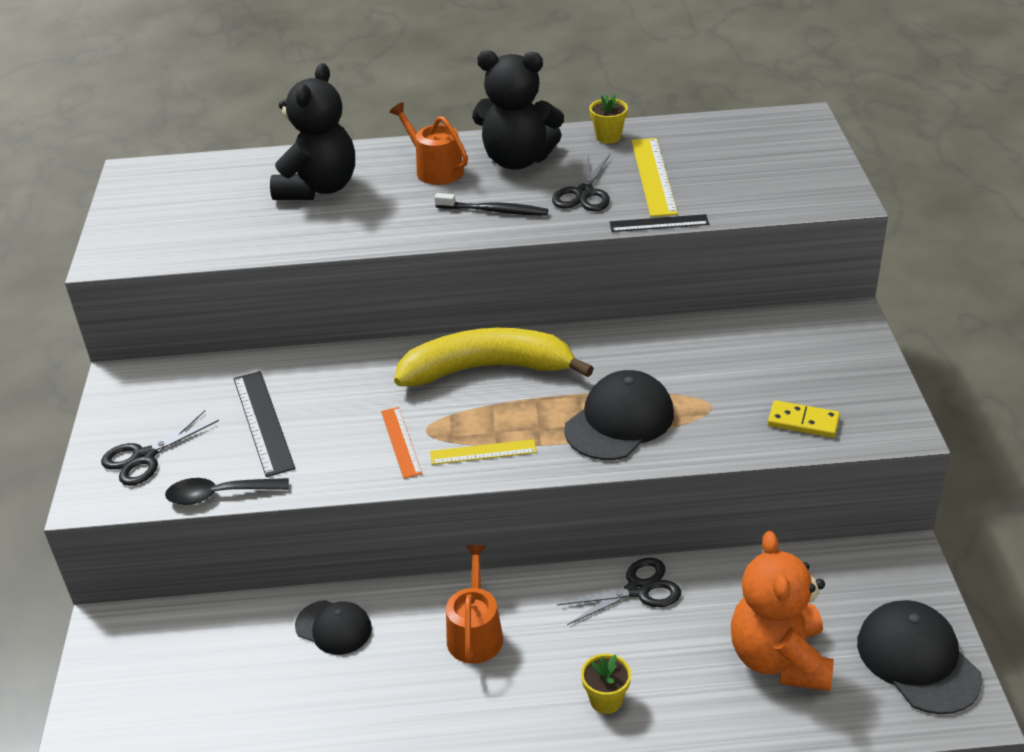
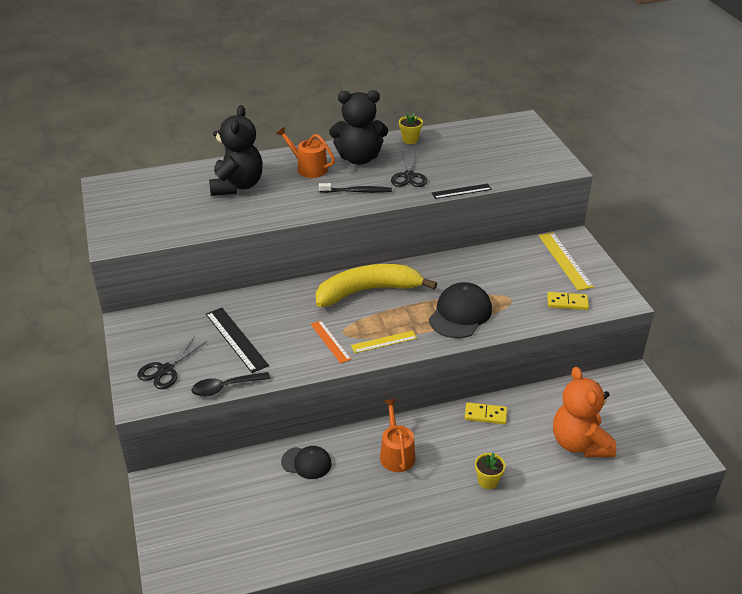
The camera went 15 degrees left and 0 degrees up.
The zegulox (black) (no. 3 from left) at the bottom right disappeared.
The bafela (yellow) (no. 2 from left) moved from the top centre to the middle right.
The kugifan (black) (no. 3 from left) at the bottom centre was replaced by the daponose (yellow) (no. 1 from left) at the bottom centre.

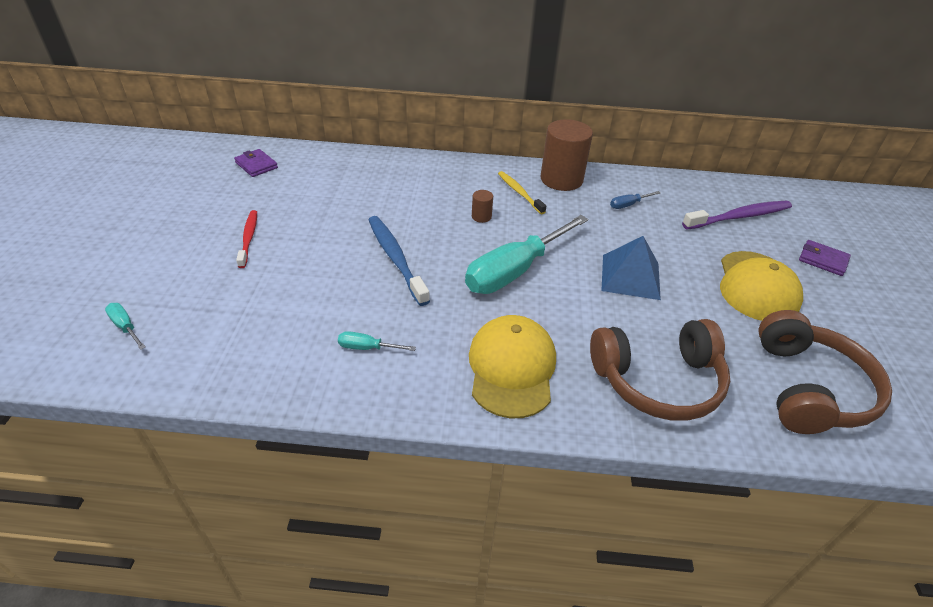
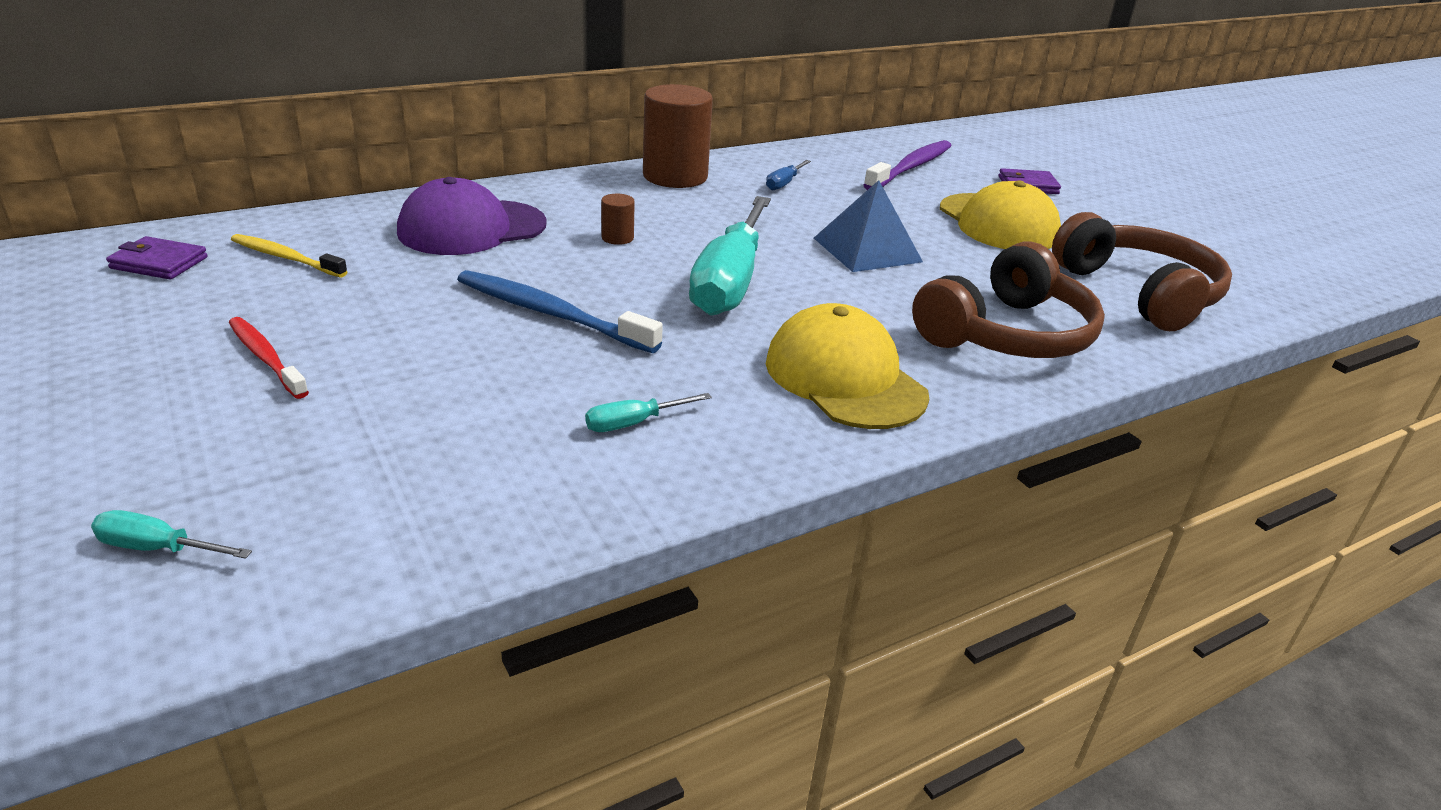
The camera went 35 degrees left and 10 degrees down.
The zegulox (purple) at the top left appeared.
The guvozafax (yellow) moved from the top centre to the top left.

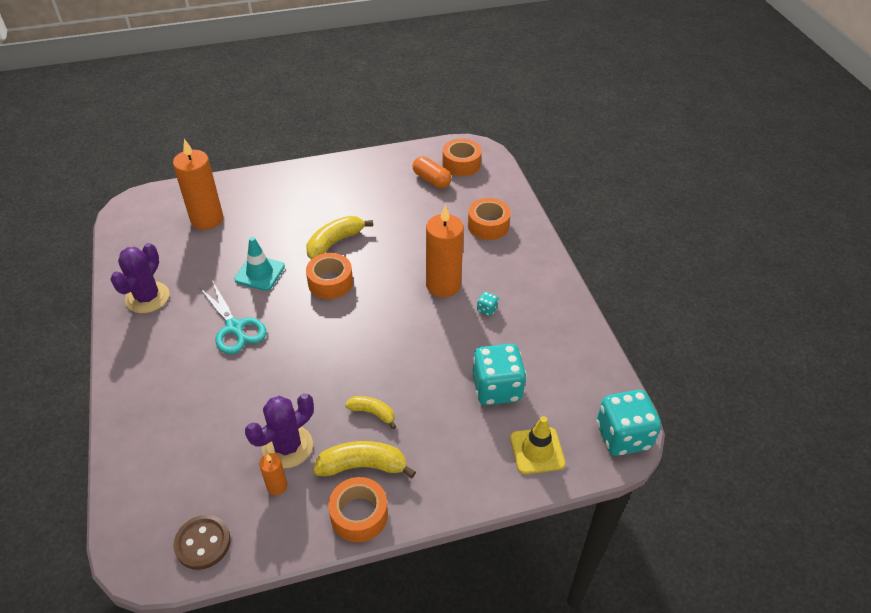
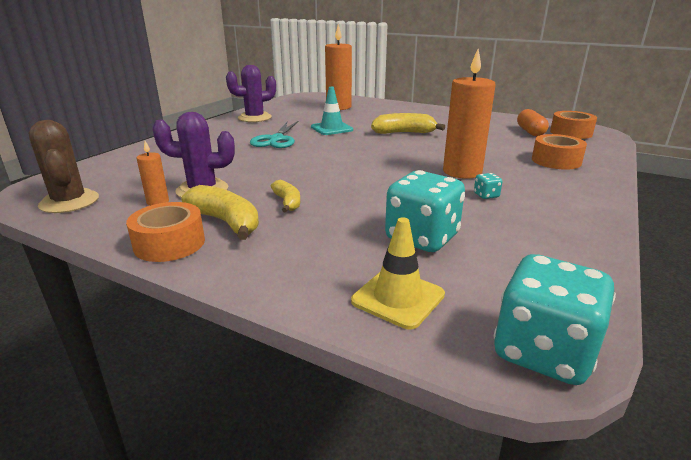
The camera went 45 degrees right and 20 degrees down.
The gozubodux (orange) (no. 1 from left) at the centre disappeared.
The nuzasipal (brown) at the bottom left was replaced by the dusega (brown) at the middle left.

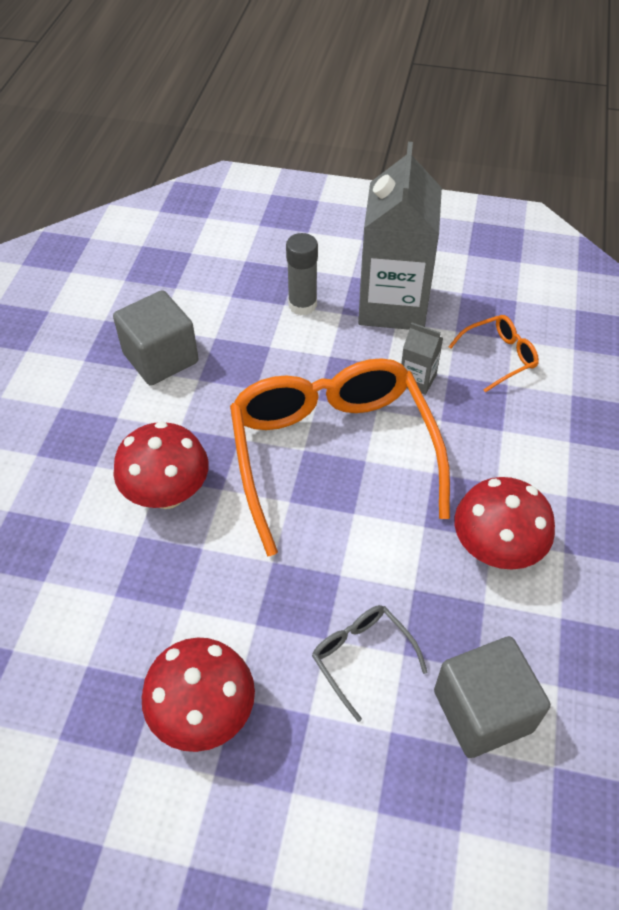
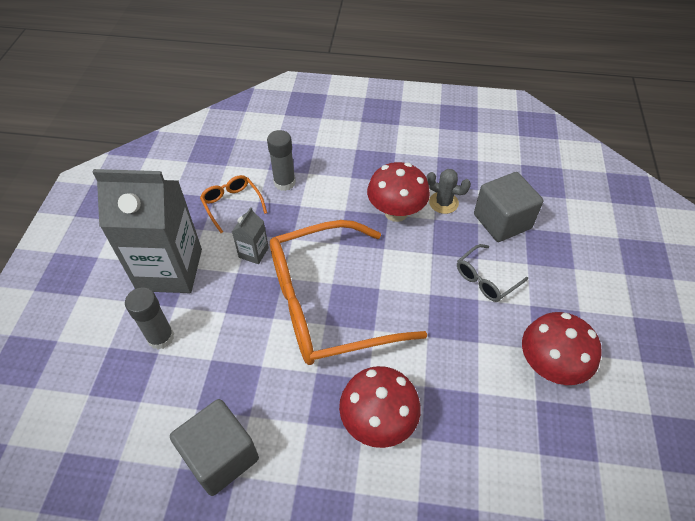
The camera went 95 degrees left and 0 degrees up.
The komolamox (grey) (no. 2 from left) at the top centre appeared.
The dusega (grey) at the centre appeared.

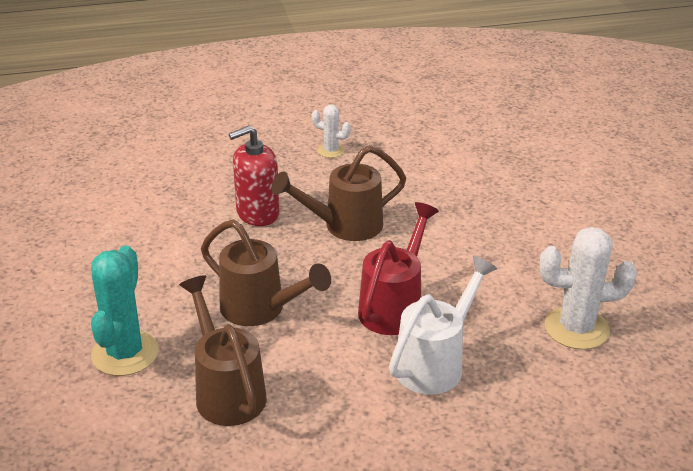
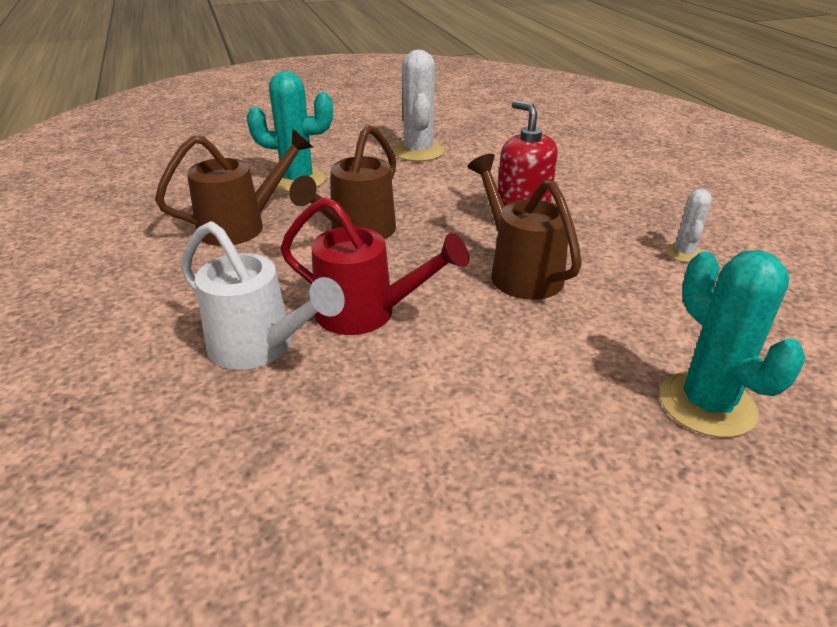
The camera went 85 degrees right and 0 degrees up.
The dusega (turquoise) (no. 2 from left) at the middle right appeared.
The dusega (white) (no. 2 from left in the first image) moved from the middle right to the top centre.

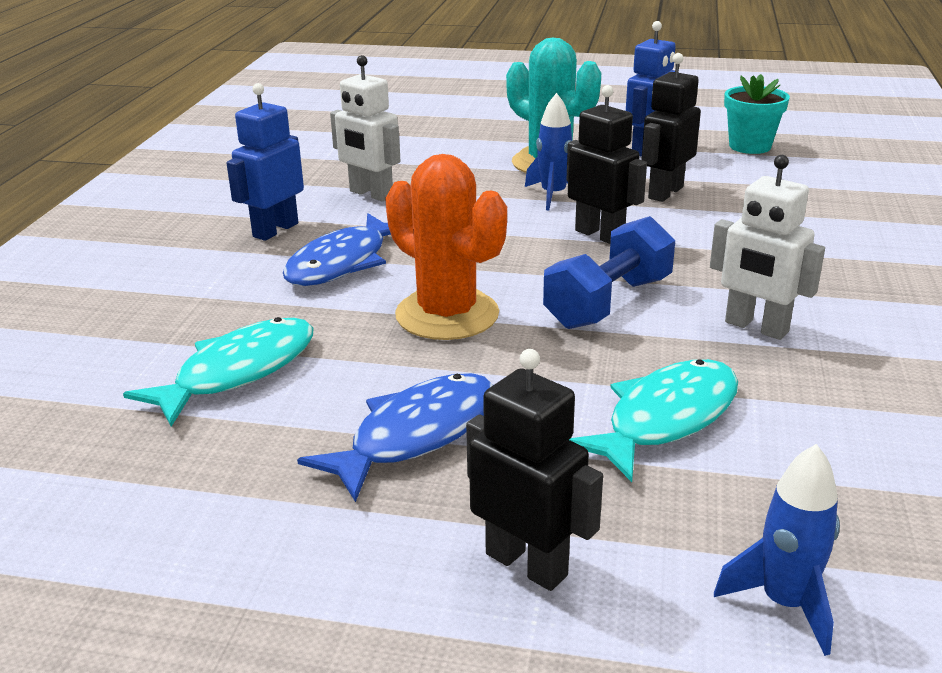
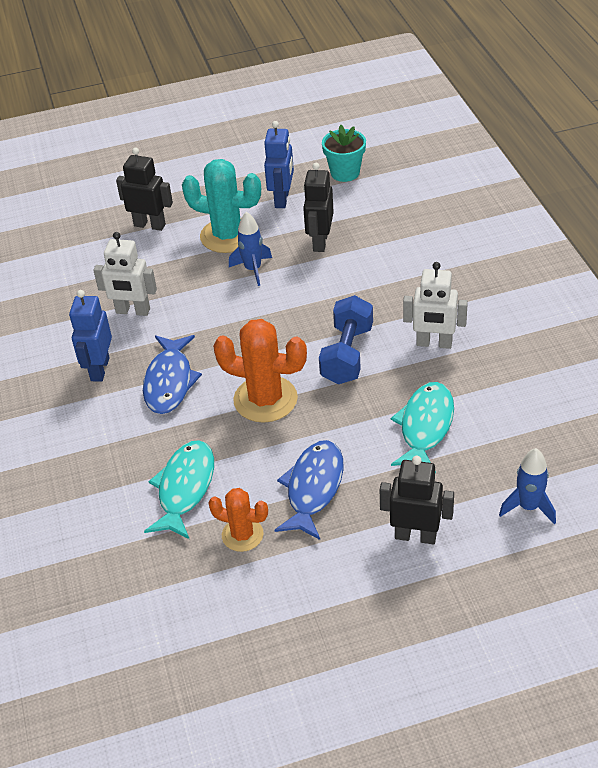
The camera went 25 degrees left and 15 degrees up.
The dusega (orange) (no. 1 from left) at the bottom centre appeared.
The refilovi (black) (no. 2 from left in the first image) moved from the top centre to the top left.

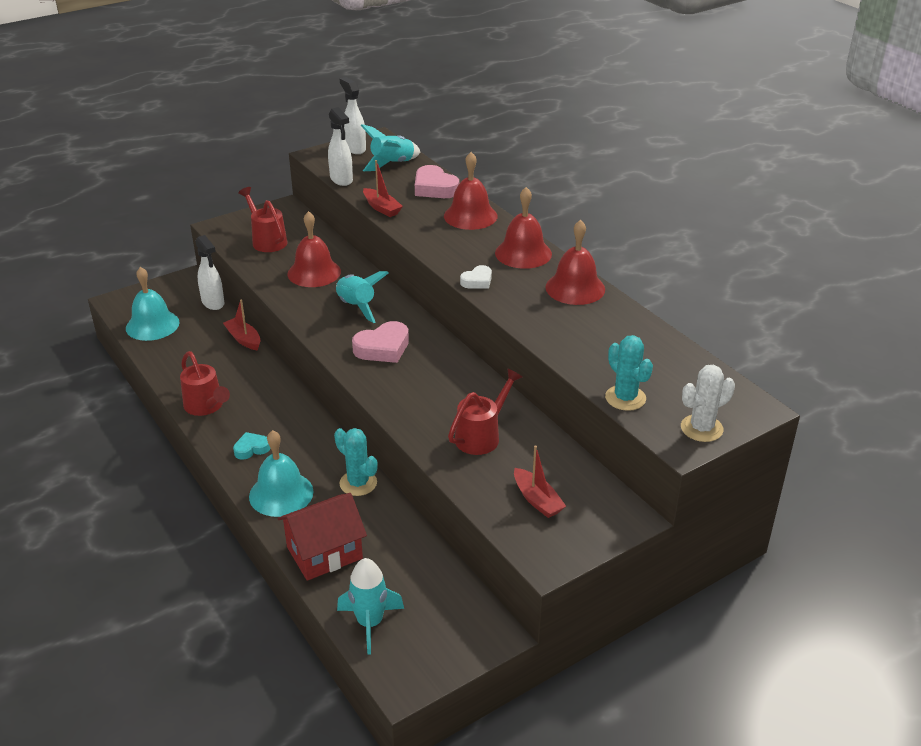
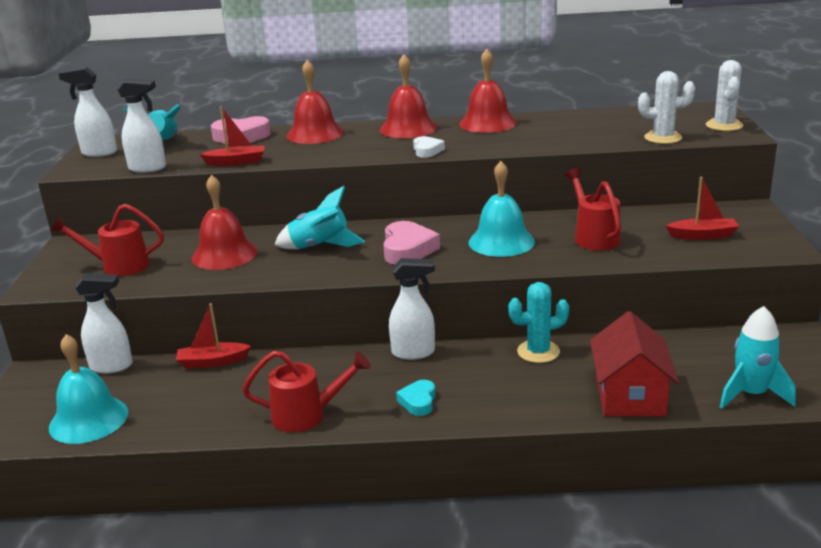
The camera went 55 degrees left and 10 degrees down.
The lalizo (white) (no. 4 from left) at the centre appeared.
The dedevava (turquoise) (no. 2 from left) moved from the middle left to the centre.
The dusega (turquoise) (no. 2 from left) at the middle right became the dusega (white) (no. 1 from left) at the top right.

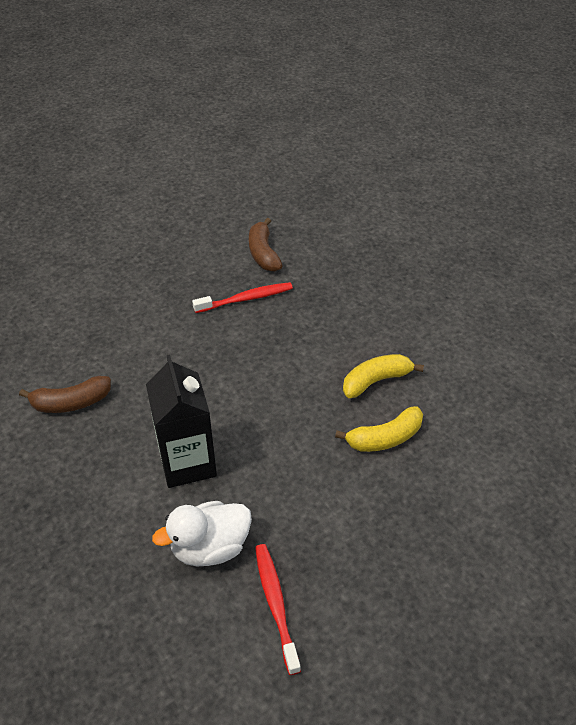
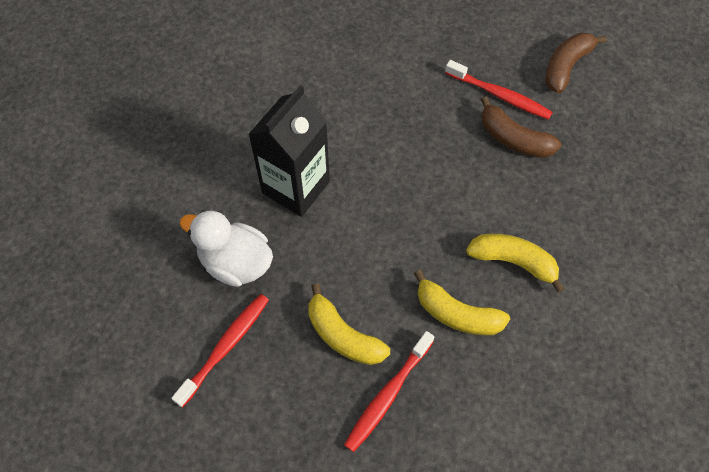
The camera went 50 degrees right and 15 degrees up.
The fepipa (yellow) (no. 1 from left) at the bottom centre appeared.
The guvozafax (red) (no. 2 from left) at the bottom centre appeared.
The fepipa (brown) (no. 1 from left) moved from the middle left to the top right.

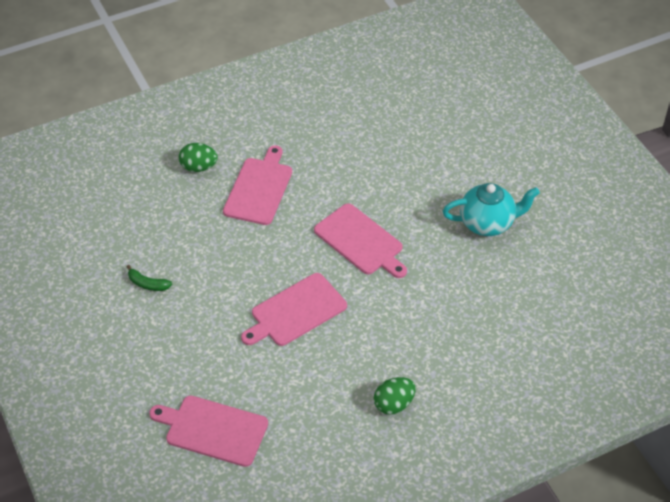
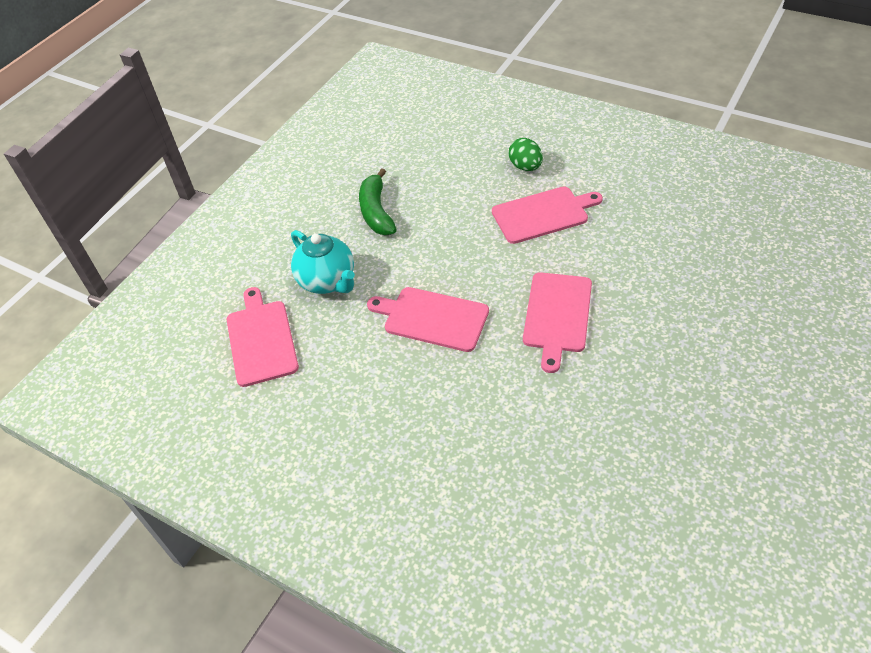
The camera went 60 degrees right and 0 degrees up.
The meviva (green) (no. 2 from left) at the bottom centre disappeared.
The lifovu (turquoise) moved from the middle right to the centre.
The fepipa (green) at the middle left changed to 1.79 times the size.

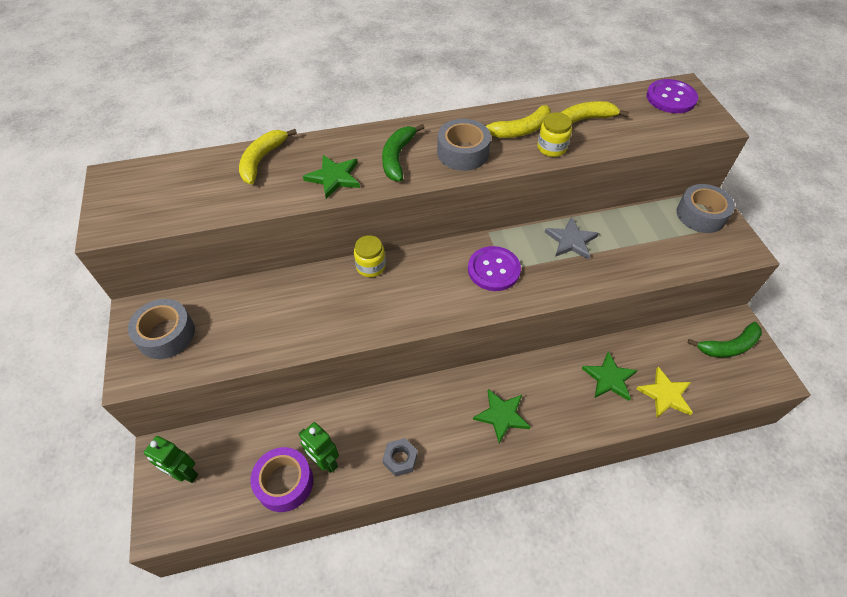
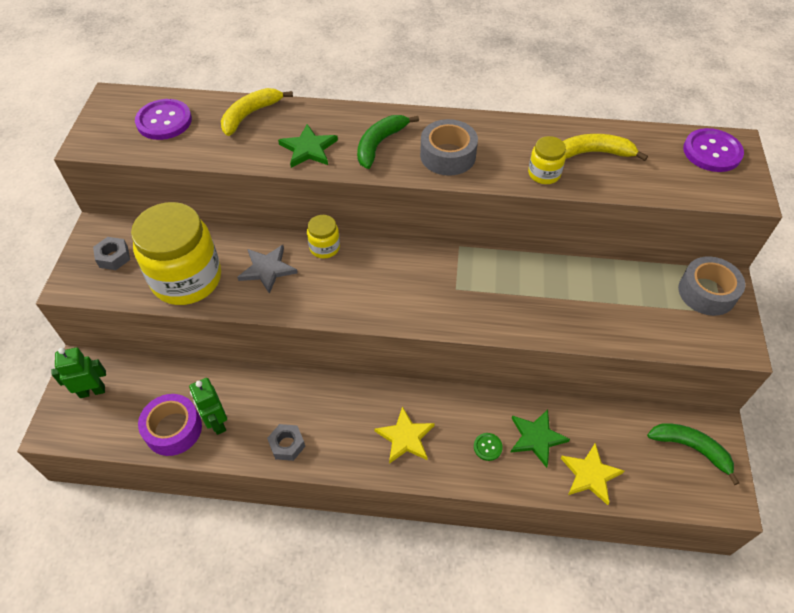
The camera went 20 degrees right and 0 degrees up.
The fepipa (yellow) (no. 2 from left) at the top centre disappeared.
The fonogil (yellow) (no. 1 from left) at the middle left appeared.
The nuzasipal (green) at the bottom centre appeared.
The nuzasipal (purple) (no. 1 from left) moved from the centre to the top left.
The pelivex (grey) moved from the middle right to the centre.
The gozubodux (grey) (no. 1 from left) at the middle left was replaced by the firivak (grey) (no. 1 from left) at the middle left.
The pelivex (green) (no. 2 from left) at the bottom centre became the pelivex (yellow) (no. 1 from left) at the bottom centre.
The refilovi (green) (no. 1 from left) at the bottom left turned 120 degrees clockwise.
The fepipa (green) (no. 2 from left) at the middle right turned 150 degrees counterclockwise.

